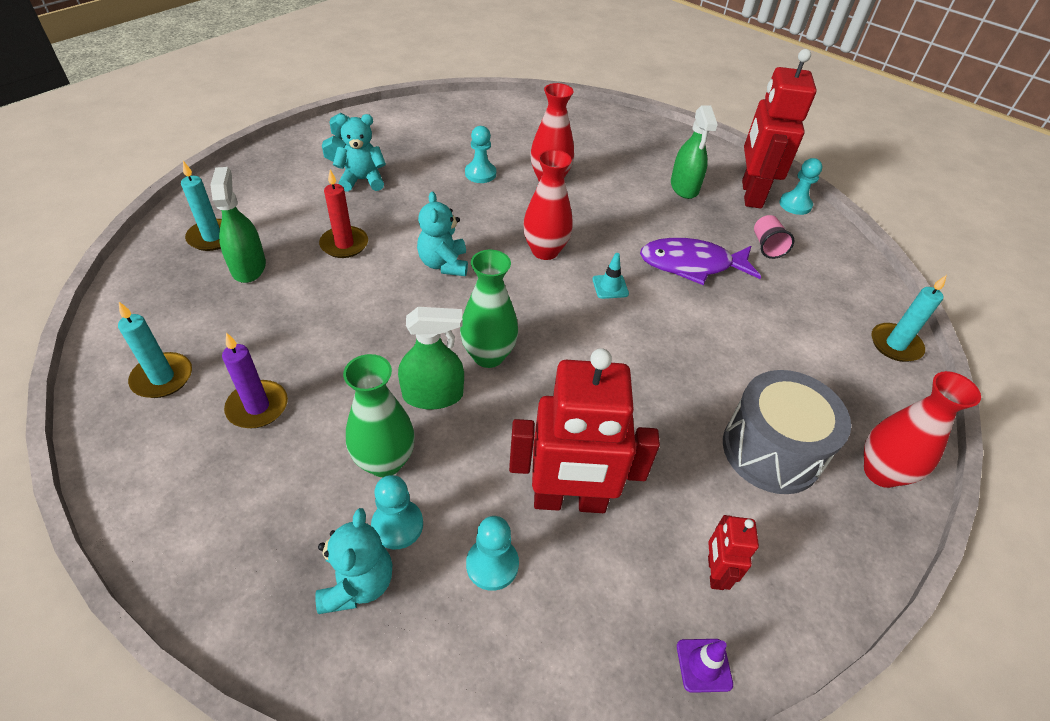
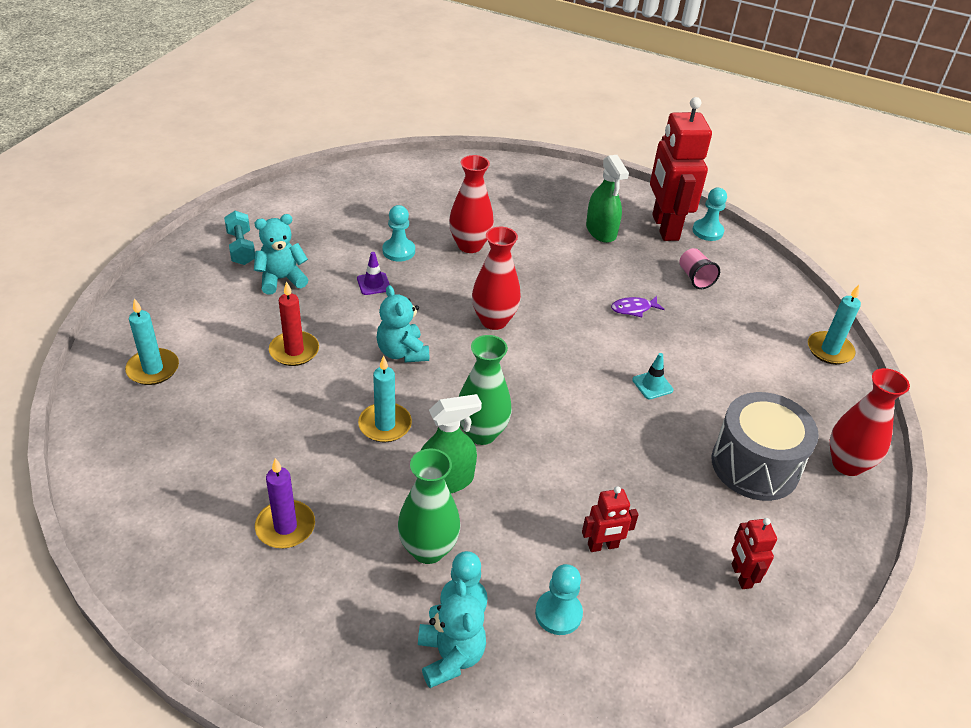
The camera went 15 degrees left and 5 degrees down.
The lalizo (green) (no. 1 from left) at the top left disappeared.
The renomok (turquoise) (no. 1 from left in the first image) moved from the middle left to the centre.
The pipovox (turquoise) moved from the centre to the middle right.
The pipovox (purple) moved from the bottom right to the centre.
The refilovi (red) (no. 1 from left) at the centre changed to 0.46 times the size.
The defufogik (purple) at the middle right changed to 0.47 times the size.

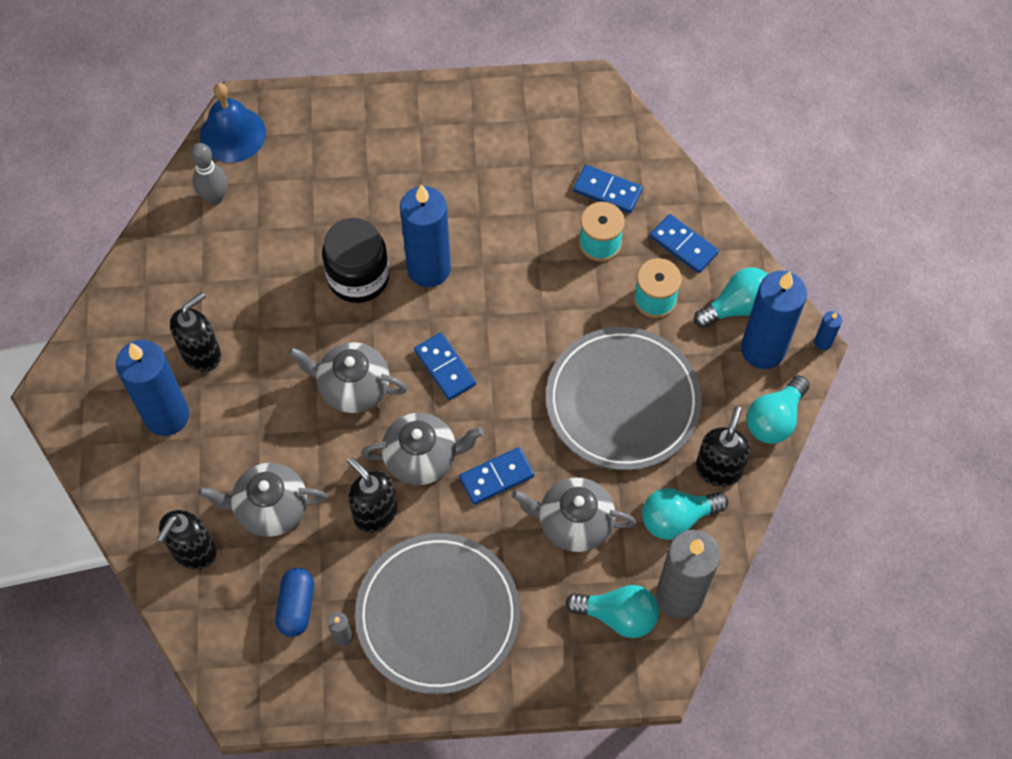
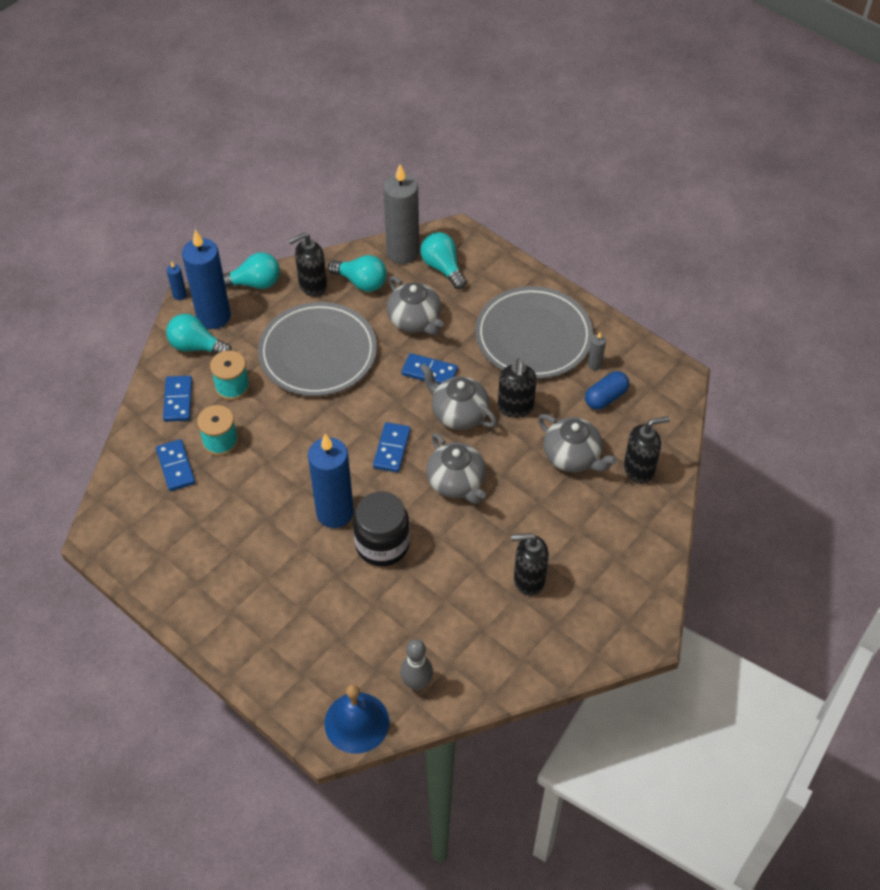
The camera went 135 degrees left and 10 degrees down.
The renomok (blue) (no. 1 from left) at the middle left disappeared.

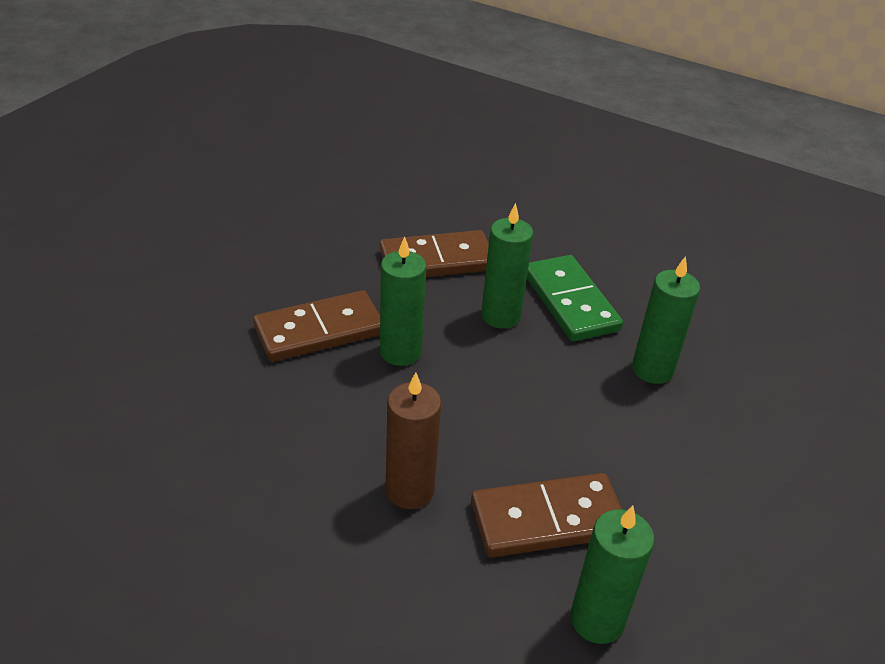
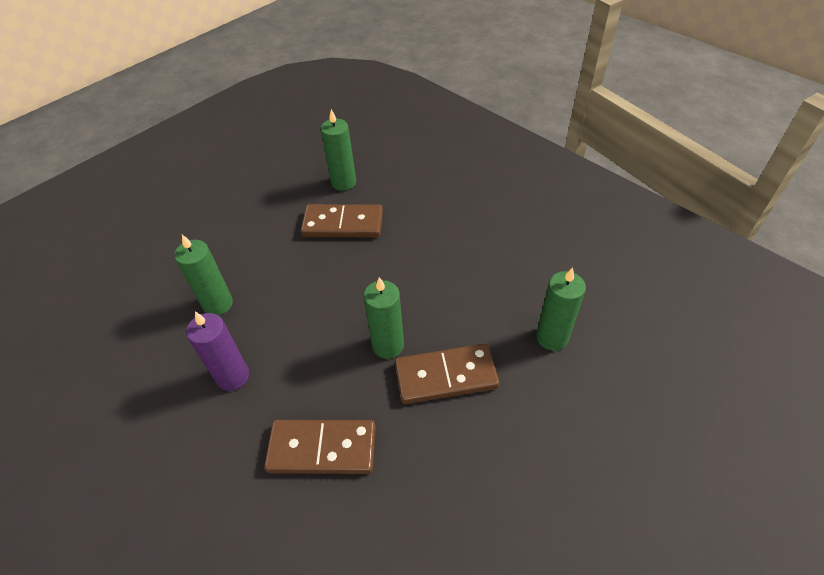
The camera went 160 degrees left and 10 degrees up.
The renomok (brown) at the centre disappeared.
The renomok (green) (no. 2 from left in the first image) moved from the centre to the middle right.
The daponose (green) at the centre was replaced by the renomok (purple) at the middle left.

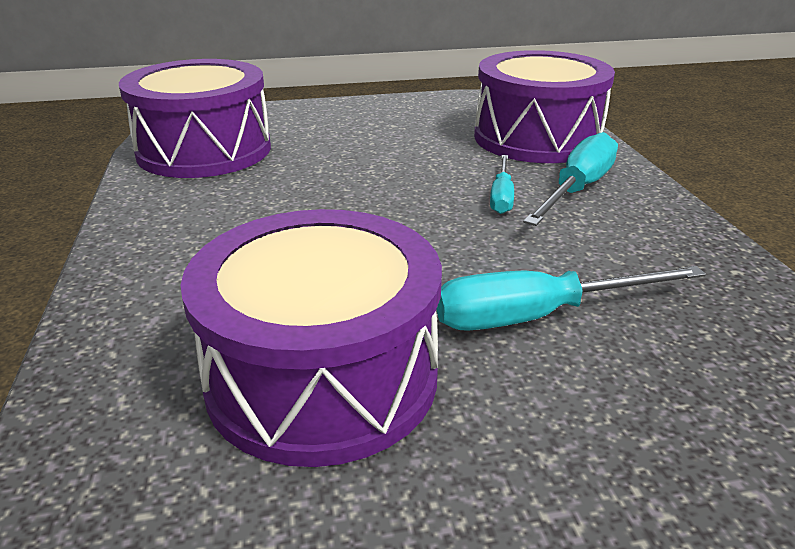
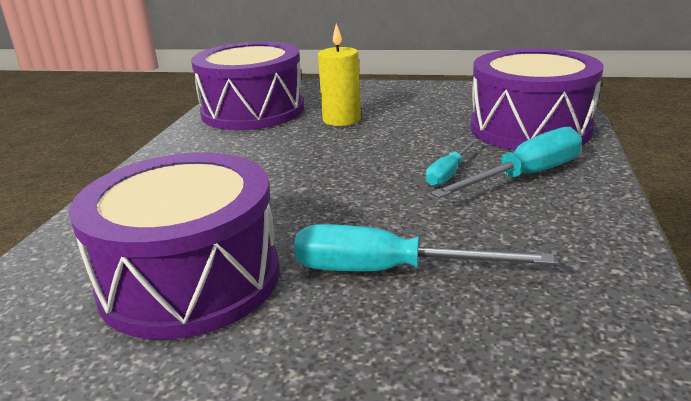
The camera went 25 degrees right and 5 degrees down.
The renomok (yellow) at the top centre appeared.

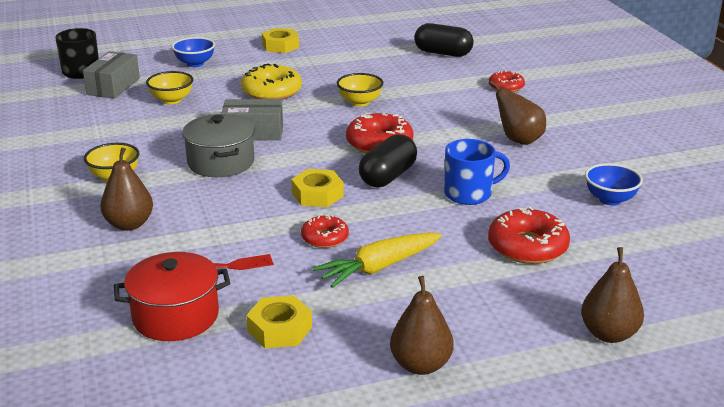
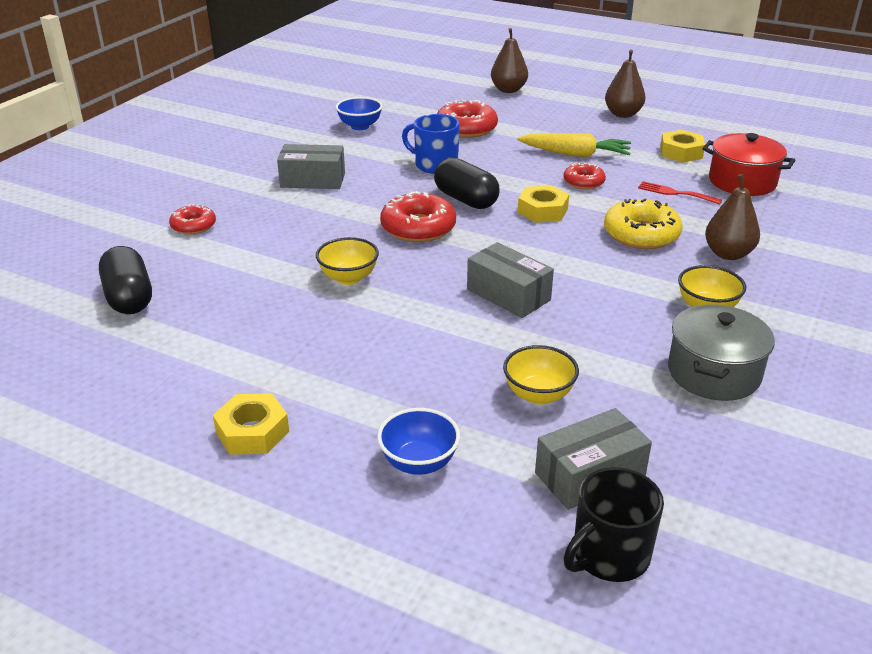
The camera went 135 degrees left and 5 degrees up.
The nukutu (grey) moved from the middle left to the middle right.
The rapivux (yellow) moved from the top centre to the middle right.
The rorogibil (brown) (no. 3 from left) at the top right was replaced by the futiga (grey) (no. 1 from left) at the top centre.
The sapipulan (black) (no. 1 from left in the first image) at the centre turned 60 degrees clockwise.

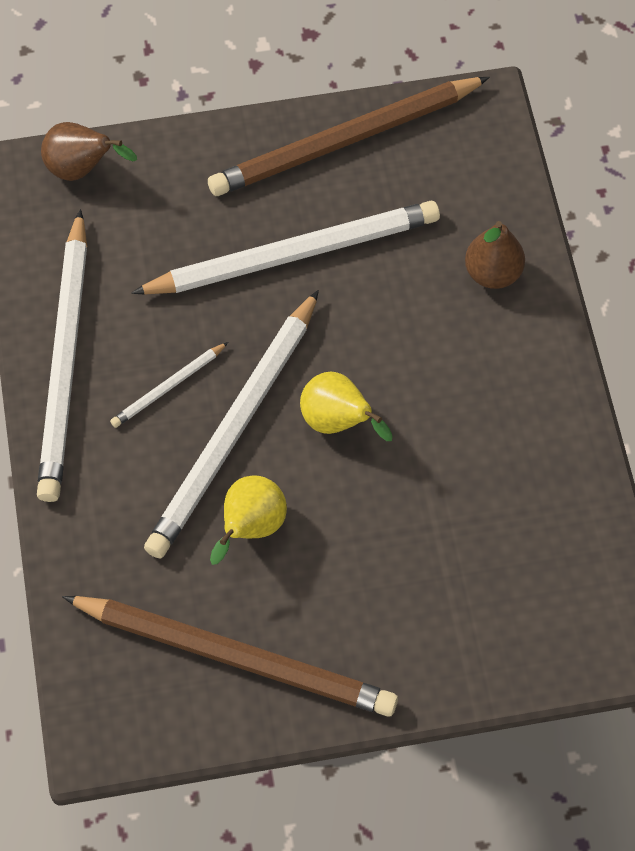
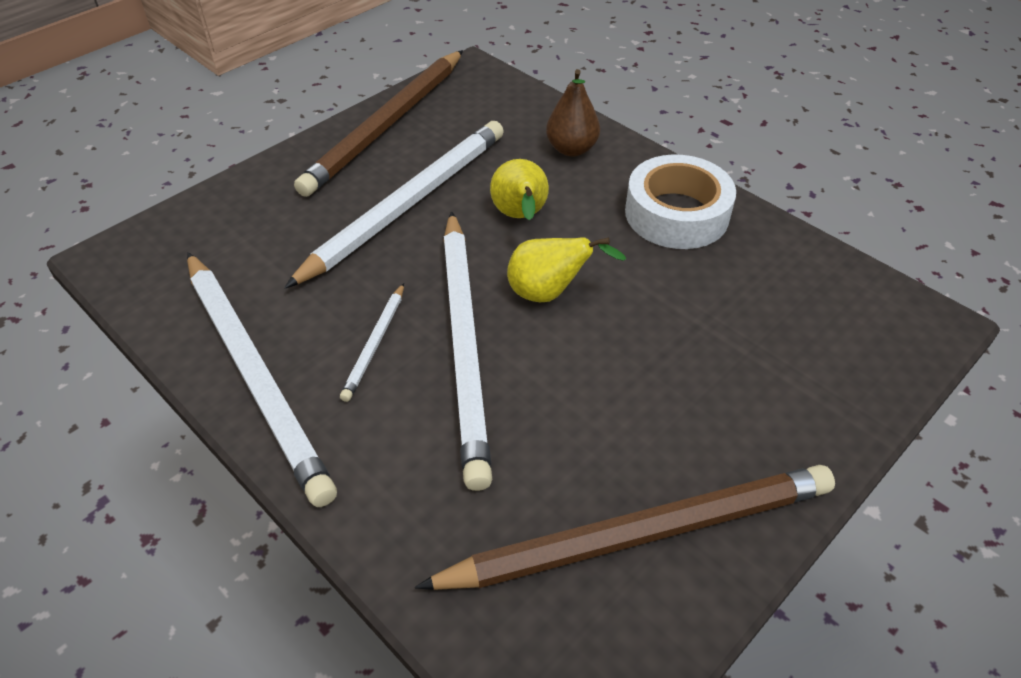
The camera went 35 degrees left and 15 degrees down.
The rorogibil (brown) (no. 1 from left) at the top left disappeared.
The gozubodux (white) at the top centre appeared.
The rorogibil (yellow) (no. 1 from left) moved from the centre to the top centre.

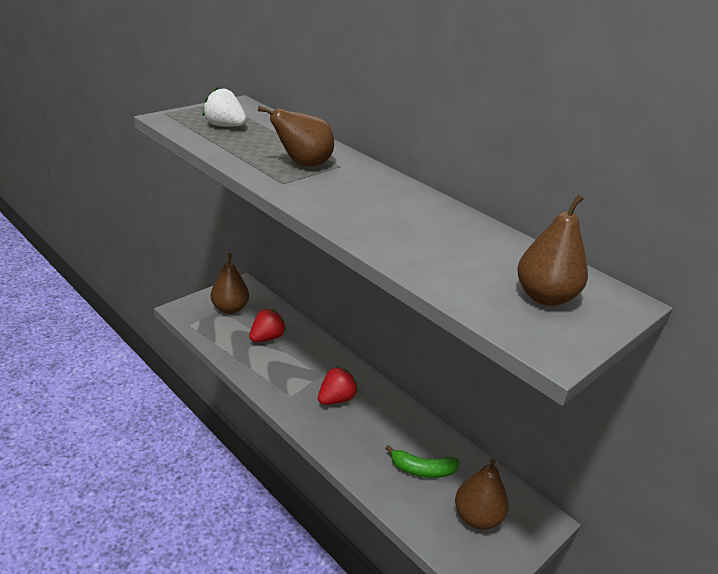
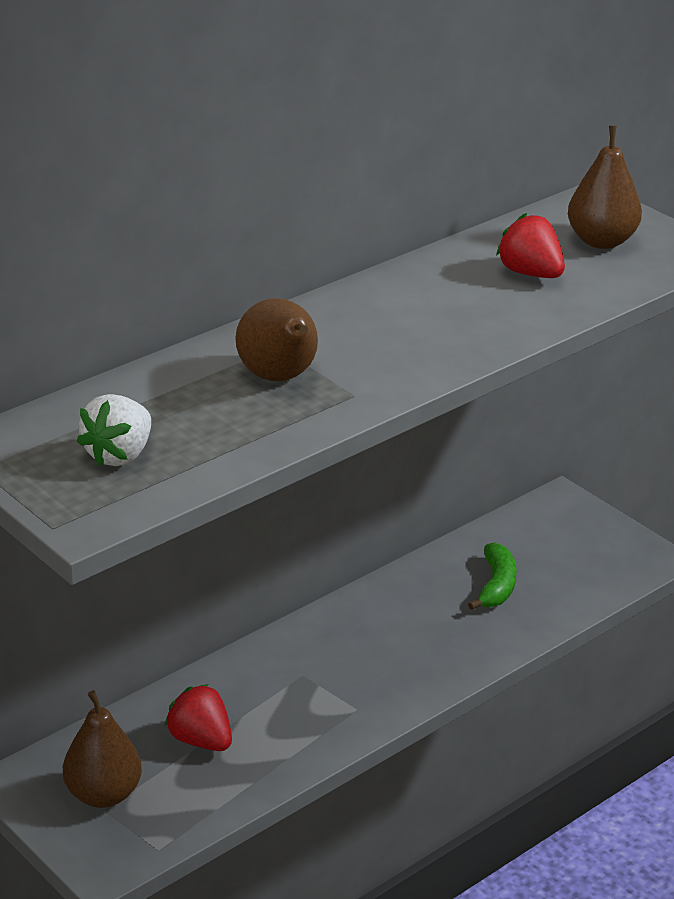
The camera went 85 degrees left and 0 degrees up.
The rorogibil (brown) (no. 3 from left) at the bottom right disappeared.
The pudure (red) (no. 2 from left) moved from the bottom centre to the top right.

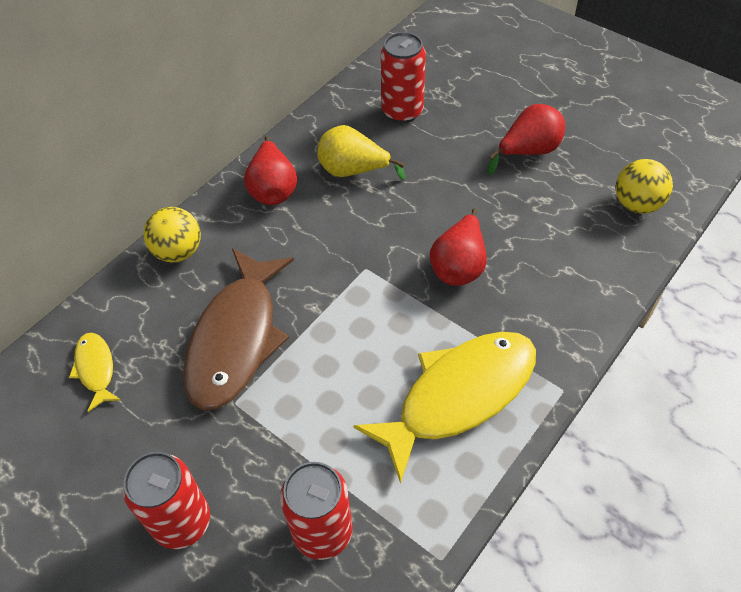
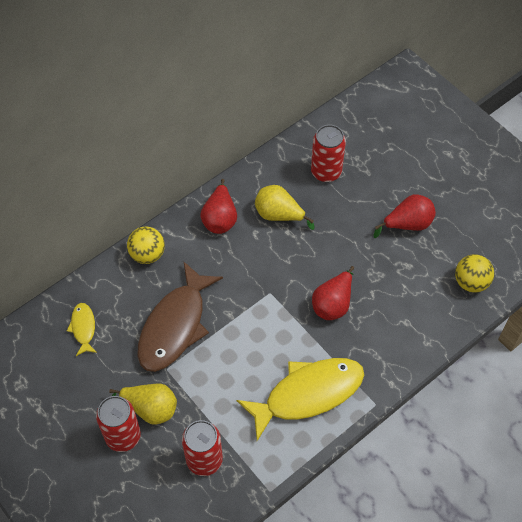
The camera went 10 degrees right and 5 degrees up.
The rorogibil (yellow) (no. 1 from left) at the bottom left appeared.

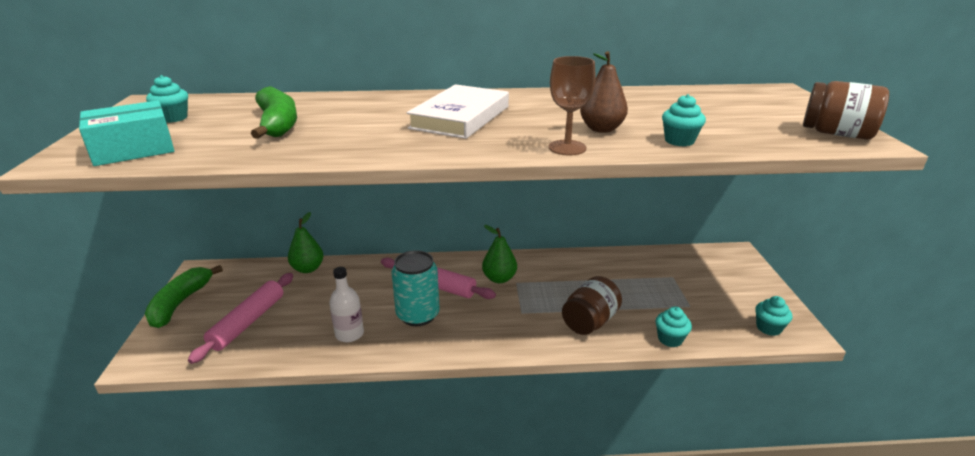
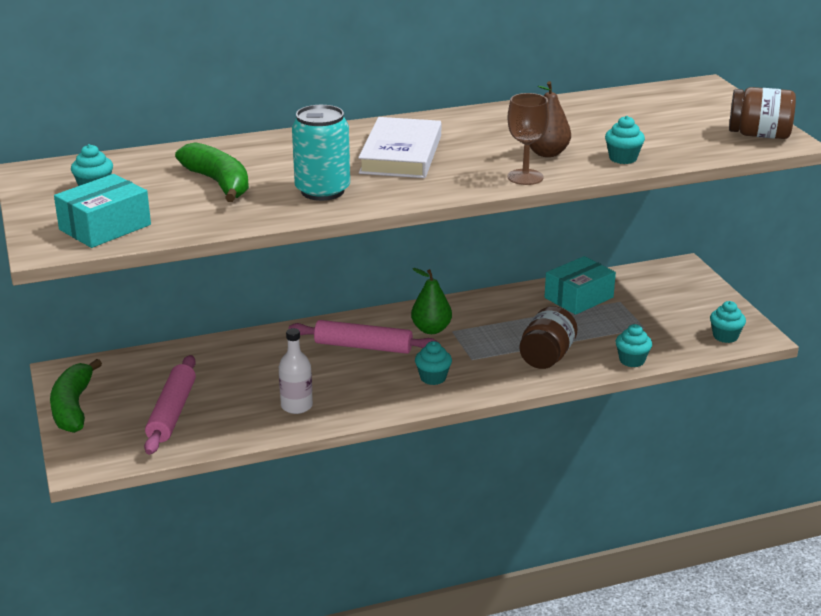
The camera went 15 degrees left and 0 degrees up.
The rorogibil (green) (no. 1 from left) at the middle left disappeared.
The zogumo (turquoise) (no. 2 from left) at the centre appeared.
The futiga (turquoise) (no. 2 from left) at the middle right appeared.
The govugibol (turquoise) moved from the centre to the top centre.

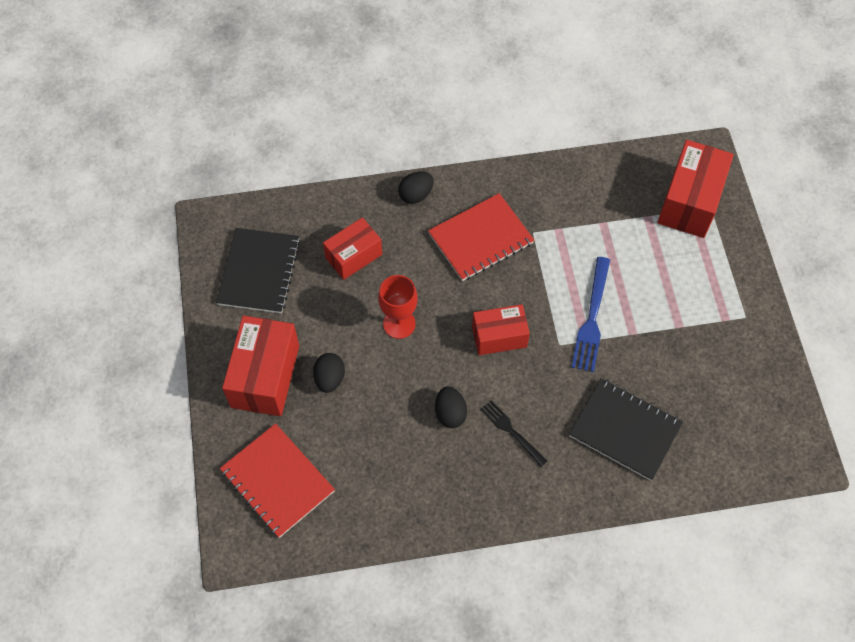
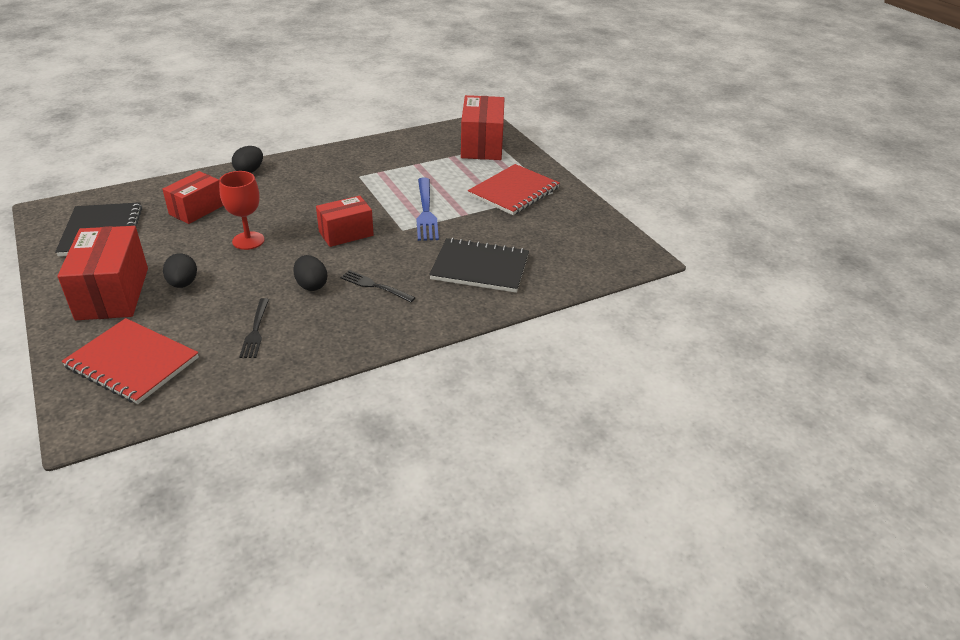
The camera went 20 degrees left and 25 degrees down.
The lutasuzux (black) (no. 1 from left) at the middle left appeared.
The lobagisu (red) (no. 2 from left) moved from the centre to the top centre.

